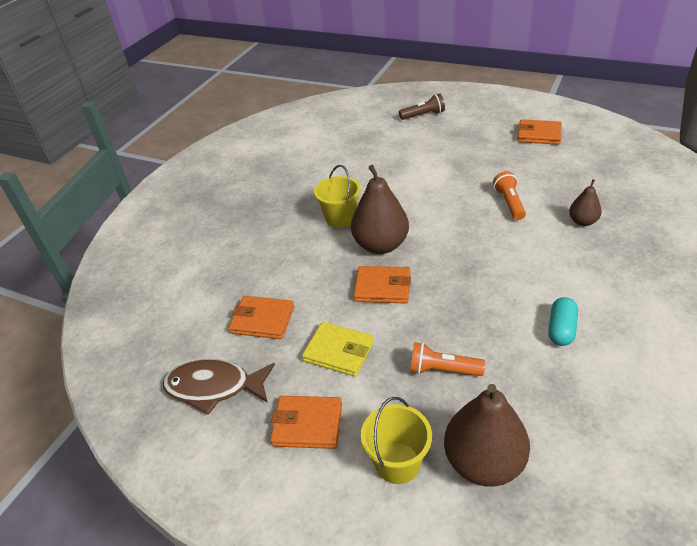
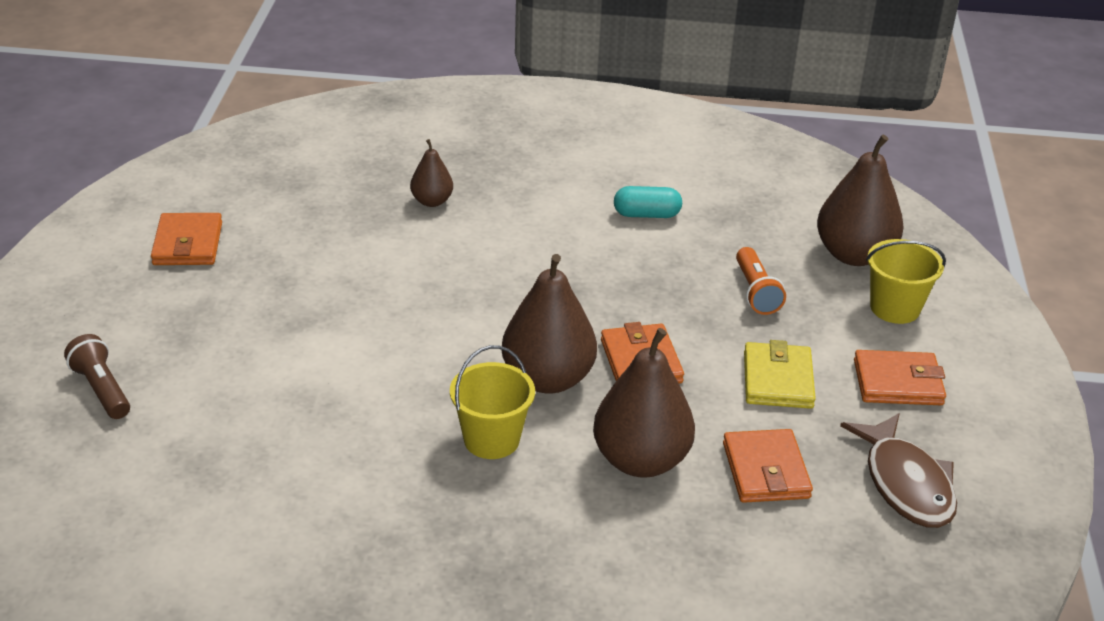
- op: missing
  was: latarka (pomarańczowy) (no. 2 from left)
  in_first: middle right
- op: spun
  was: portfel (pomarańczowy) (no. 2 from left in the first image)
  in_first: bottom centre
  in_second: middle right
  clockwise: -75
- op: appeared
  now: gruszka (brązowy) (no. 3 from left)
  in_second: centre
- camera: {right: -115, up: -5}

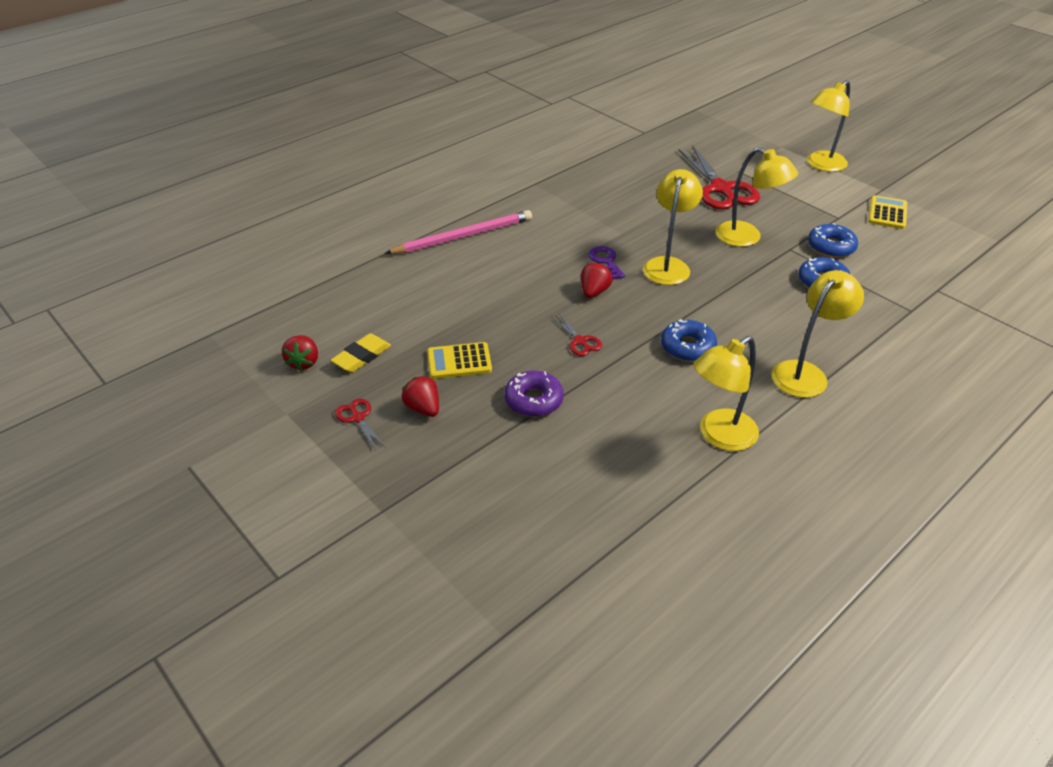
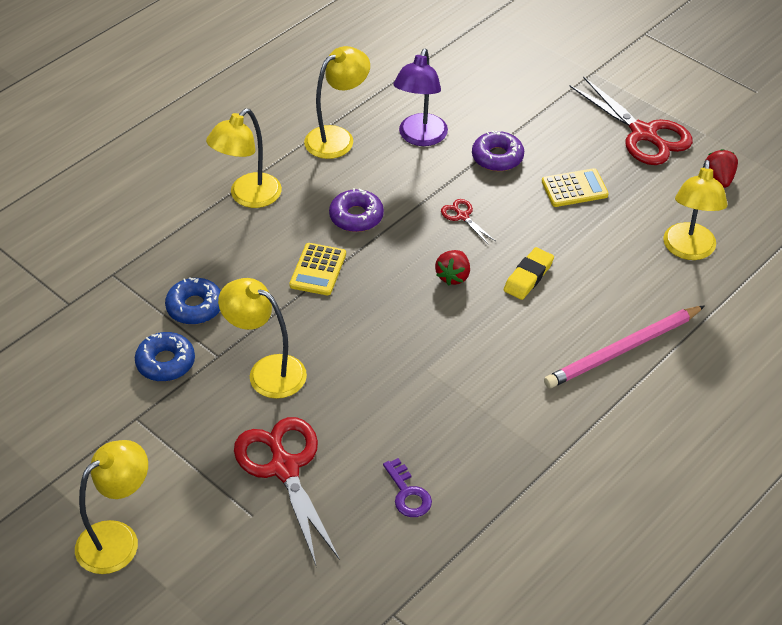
- op: relocated
  was: lampka (żółty) (no. 1 from left in the first image)
  now: lampka (żółty) (no. 5 from left)
  in_first: top centre
  in_second: middle right
- op: relocated
  was: kalkulator (żółty) (no. 2 from left in the first image)
  now: kalkulator (żółty) (no. 1 from left)
  in_first: top right
  in_second: centre
- op: relocated
  was: klucz (fioletowy)
  in_first: centre
  in_second: bottom centre
- op: colour
  was: donut (niebieski) (no. 1 from left)
  now: donut (fioletowy) (no. 1 from left)
  in_first: centre
  in_second: centre
- op: relocated
  was: gumka do mazania (żółty)
  in_first: centre
  in_second: middle right
- op: missing
  was: truskawka (czerwony) (no. 2 from left)
  in_first: centre
- op: size
  was: nożyczki (czerwony) (no. 1 from left in the first image)
  in_first: centre
  in_second: top right
  ratio: 2.23
- op: appeared
  now: lampka (fioletowy)
  in_second: top centre
- camera: {right: 175, up: 5}

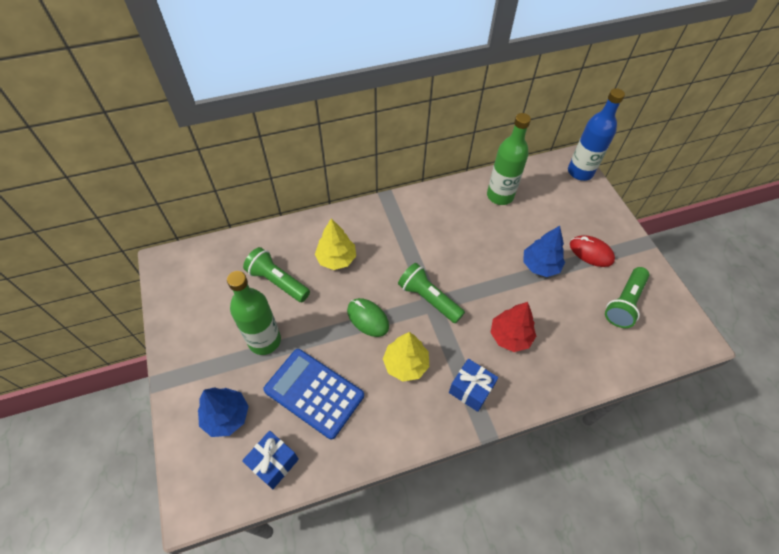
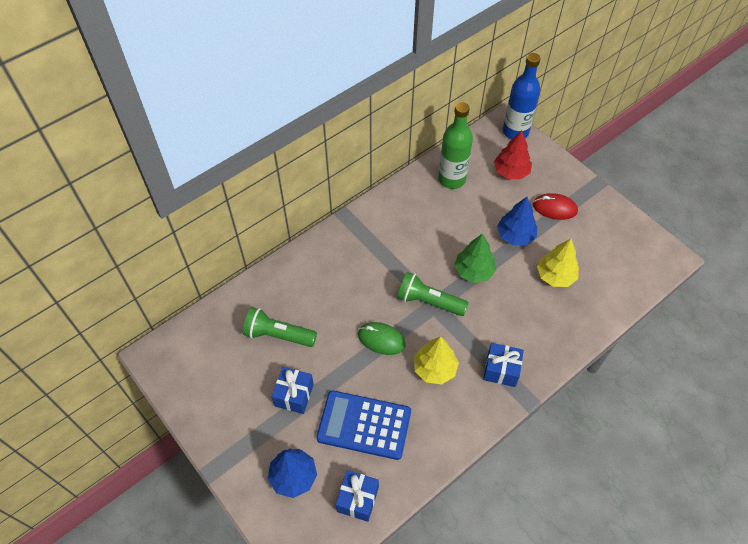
- op: relocated
  was: drzewko (żółty) (no. 1 from left in the first image)
  now: drzewko (żółty) (no. 2 from left)
  in_first: centre
  in_second: middle right
- op: missing
  was: latarka (zielony) (no. 3 from left)
  in_first: middle right
- op: exchanged
  was: butelka (zielony) (no. 1 from left)
  now: prezent (niebieski) (no. 1 from left)
  in_first: middle left
  in_second: bottom centre
- op: relocated
  was: drzewko (czerwony)
  in_first: centre
  in_second: top right
- op: appeared
  now: drzewko (zielony)
  in_second: centre
- camera: {right: -20, up: 0}

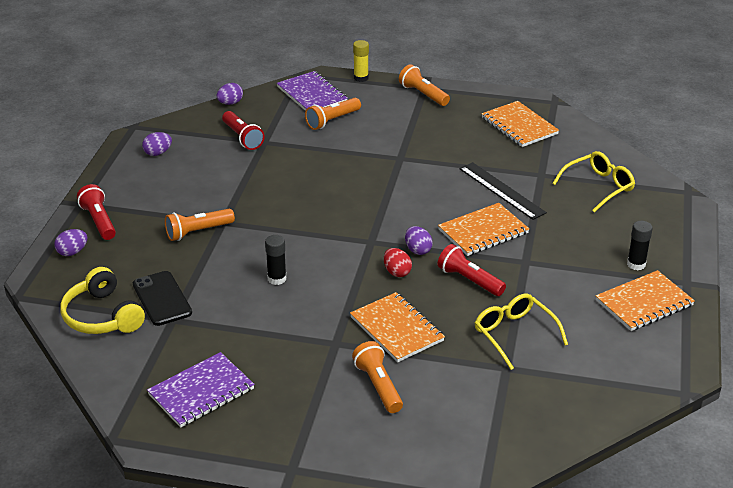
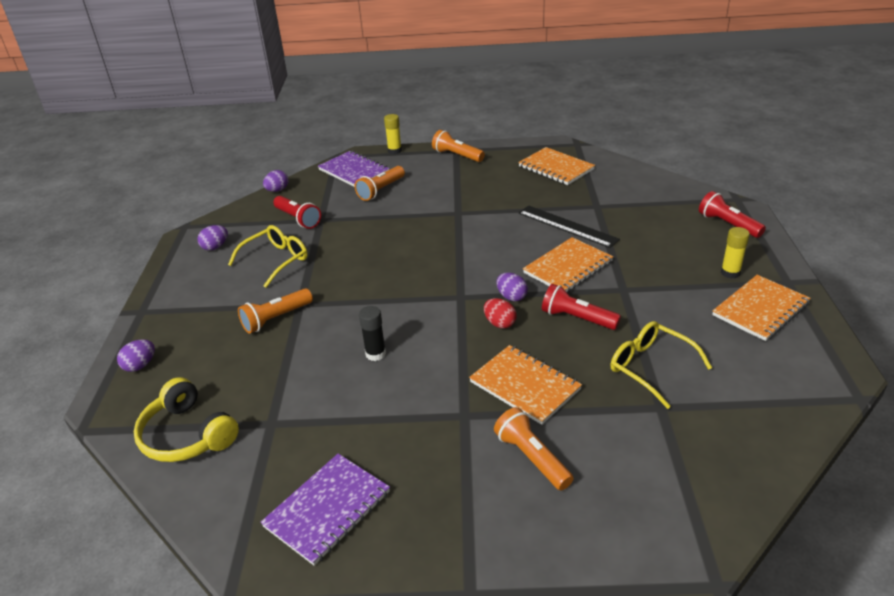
- op: relocated
  was: okulary (żółty) (no. 2 from left in the first image)
  now: okulary (żółty) (no. 1 from left)
  in_first: middle right
  in_second: middle left
- op: relocated
  was: latarka (czerwony) (no. 1 from left in the first image)
  now: latarka (czerwony) (no. 3 from left)
  in_first: middle left
  in_second: middle right
- op: colour
  was: klej w sztyfcie (czarny) (no. 2 from left)
  now: klej w sztyfcie (żółty) (no. 2 from left)
  in_first: middle right
  in_second: middle right
- op: missing
  was: telefon (czarny)
  in_first: middle left
- camera: {right: -10, up: 0}

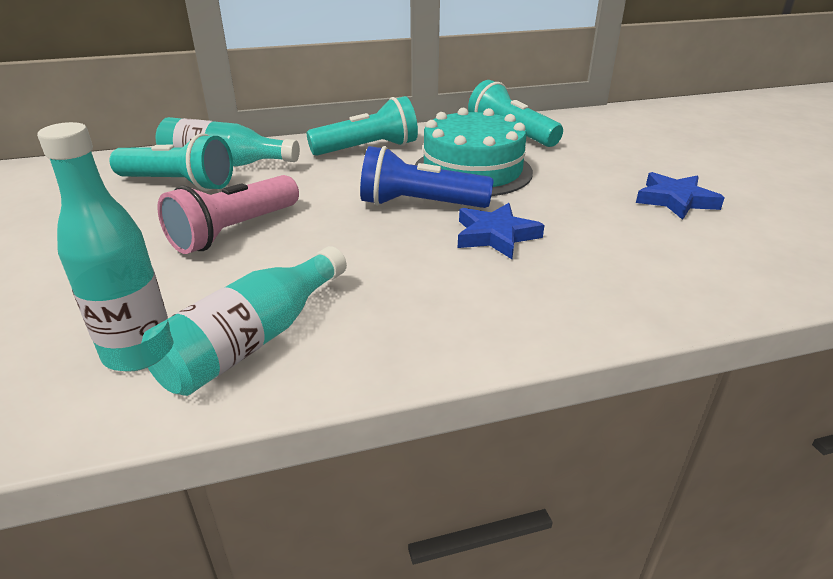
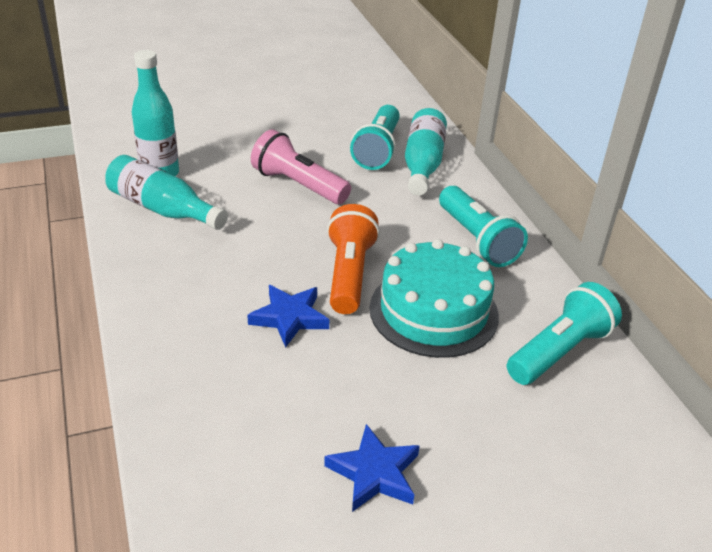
- op: colour
  was: latarka (niebieski)
  now: latarka (pomarańczowy)
  in_first: top centre
  in_second: centre
- camera: {right: 85, up: 5}

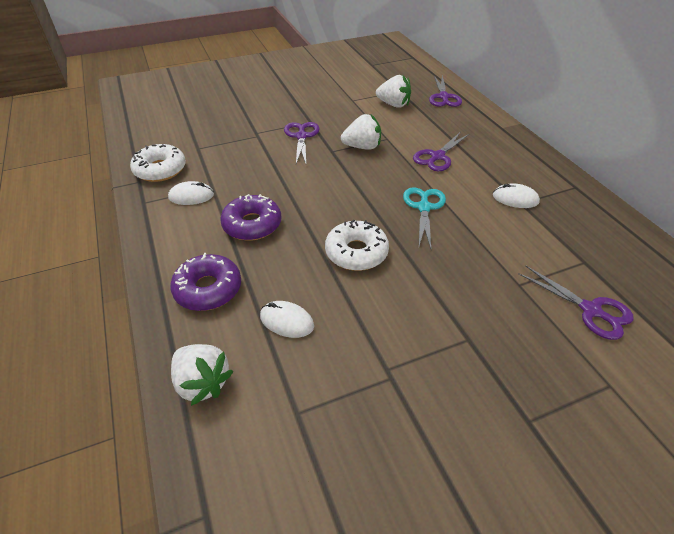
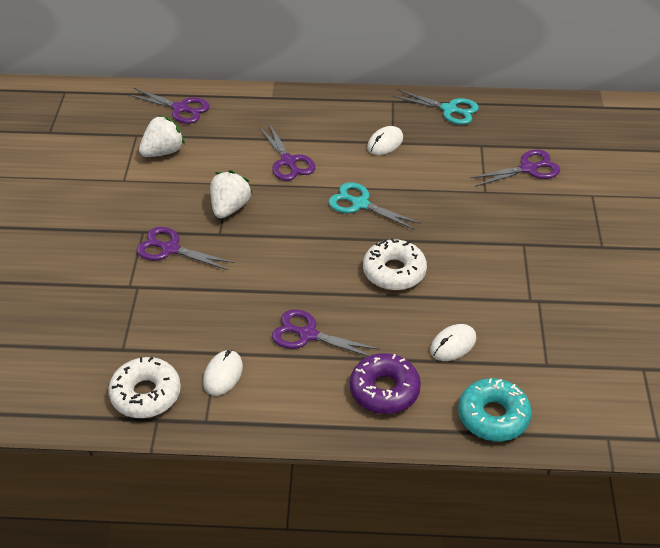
- op: exchanged
  was: donut (fioletowy) (no. 2 from left)
  now: nożyczki (fioletowy) (no. 4 from left)
  in_first: centre
  in_second: centre
- op: exchanged
  was: truskawka (biały) (no. 1 from left)
  now: donut (turkusowy)
  in_first: bottom left
  in_second: bottom right
- op: appeared
  now: nożyczki (turkusowy) (no. 2 from left)
  in_second: top centre
- camera: {right: -65, up: 0}

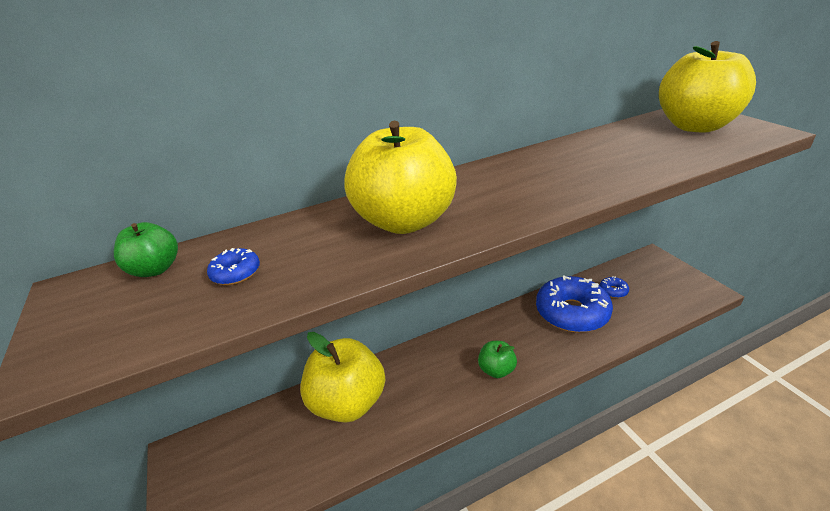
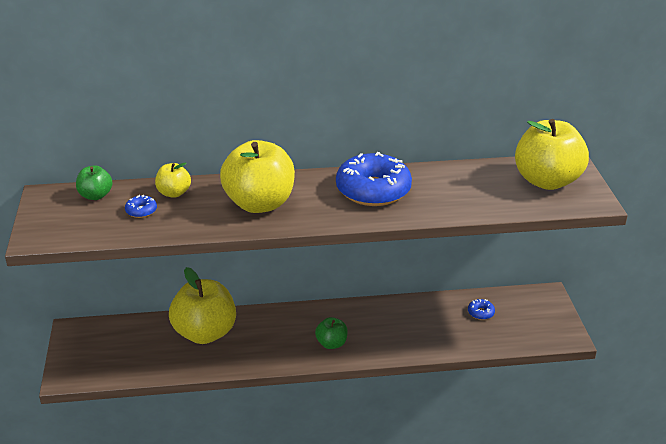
- op: relocated
  was: donut (niebieski) (no. 2 from left)
  in_first: middle right
  in_second: centre
- op: appeared
  now: jabłko (żółty) (no. 1 from left)
  in_second: middle left
- camera: {right: 15, up: 0}

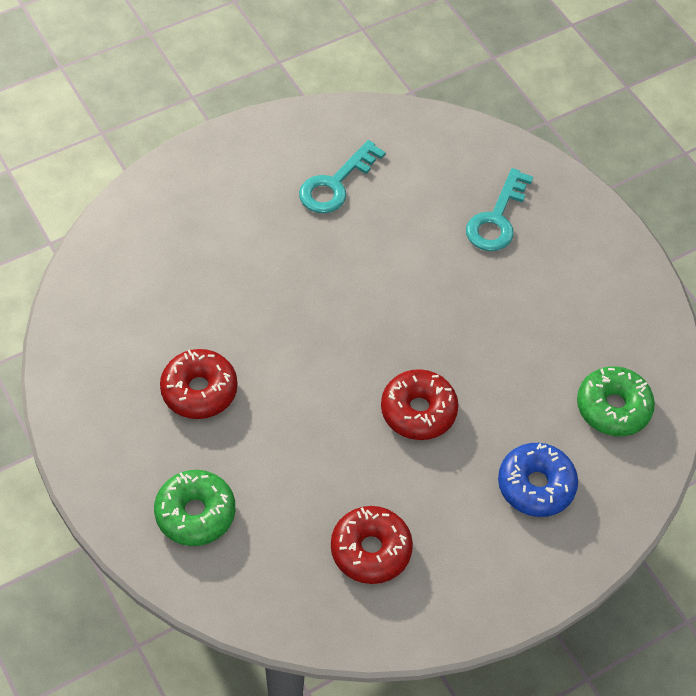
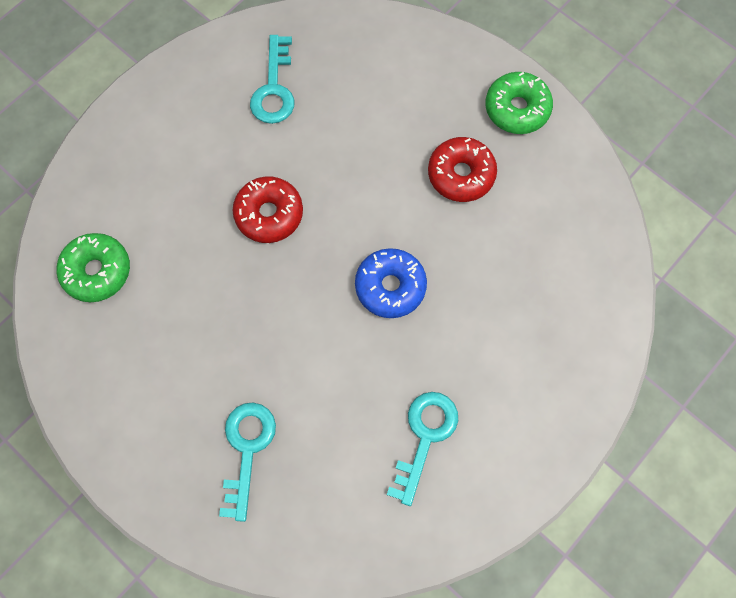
- op: relocated
  was: donut (niebieski)
  in_first: bottom right
  in_second: centre
- op: relocated
  was: donut (zielony) (no. 1 from left in the first image)
  now: donut (zielony) (no. 2 from left)
  in_first: bottom left
  in_second: top right
- op: exchanged
  was: donut (czerwony) (no. 2 from left)
  now: klucz (turkusowy) (no. 2 from left)
  in_first: bottom centre
  in_second: top centre
- camera: {right: 165, up: 15}

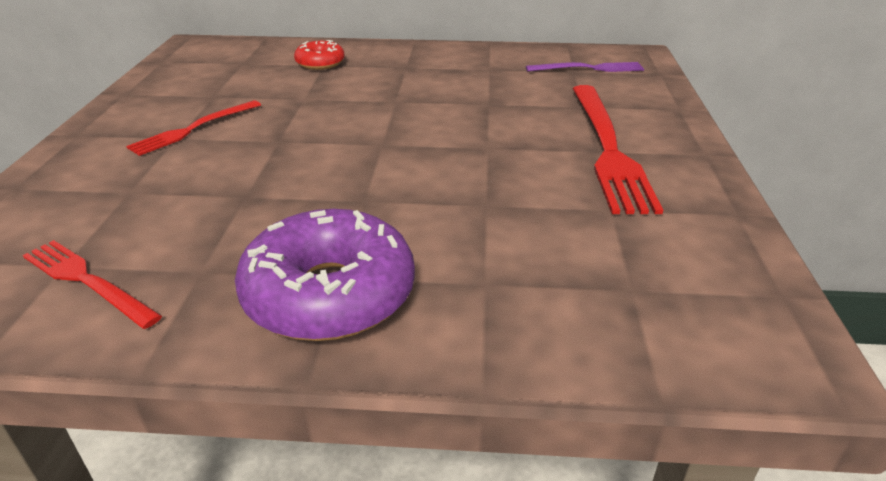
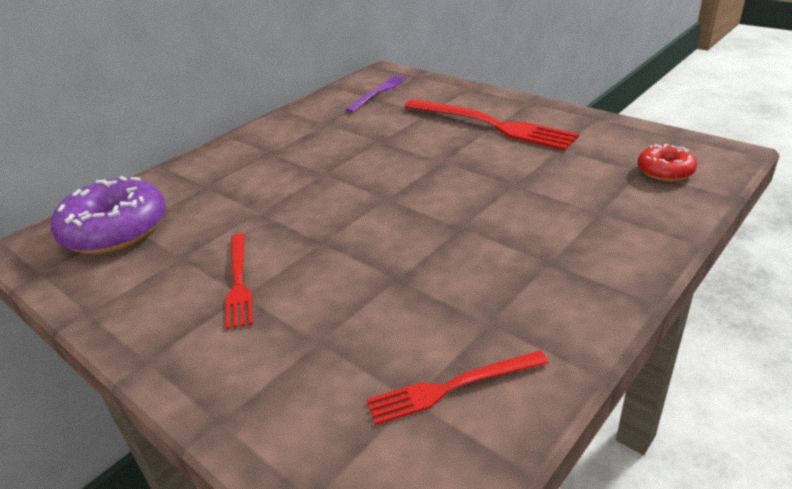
- op: relocated
  was: donut (czerwony)
  in_first: top centre
  in_second: top right
- op: relocated
  was: donut (fioletowy)
  in_first: centre
  in_second: middle left
- camera: {right: -50, up: 0}

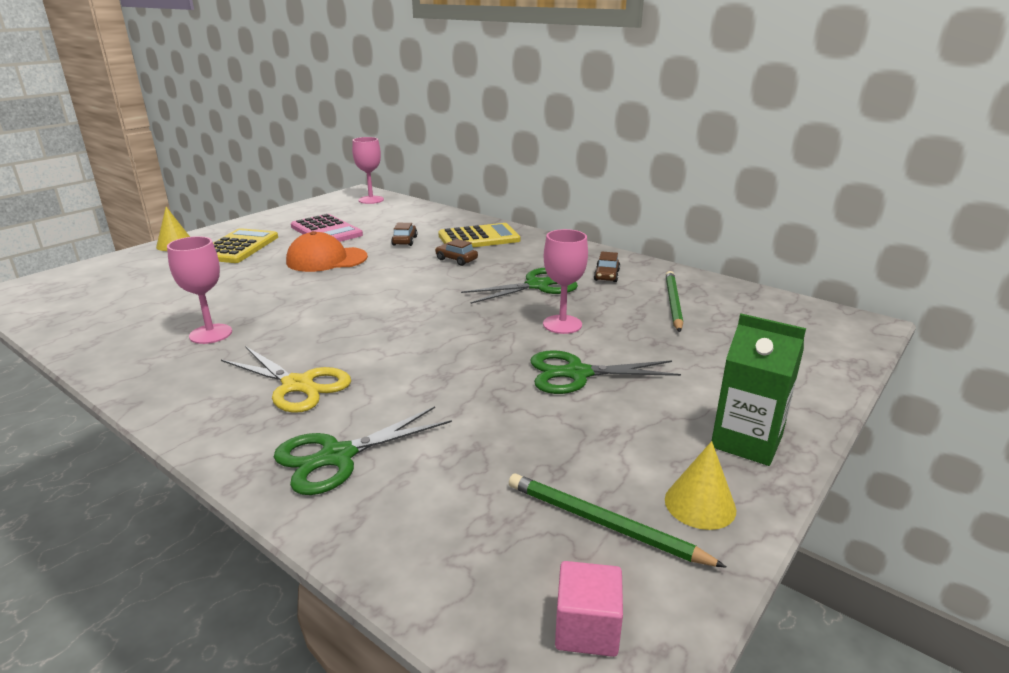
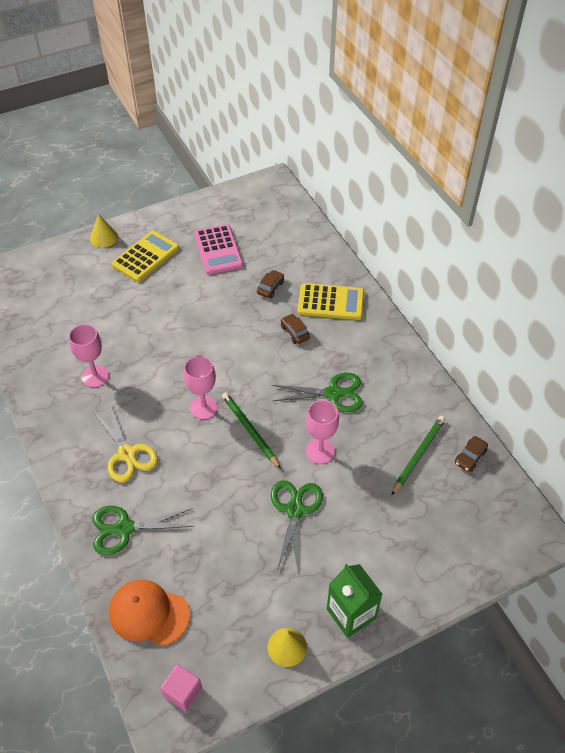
- op: relocated
  was: kielich (różowy) (no. 2 from left)
  in_first: top centre
  in_second: centre
- op: relocated
  was: czapka (pomarańczowy)
  in_first: middle left
  in_second: bottom left
- op: relocated
  was: samochód (brązowy) (no. 3 from left)
  in_first: centre
  in_second: middle right
- op: spun
  was: nożyczki (zielony) (no. 3 from left in the first image)
  in_first: centre
  in_second: bottom centre
  clockwise: 75
- op: relocated
  was: ołówek (zielony) (no. 1 from left)
  in_first: bottom centre
  in_second: centre
- camera: {right: 25, up: 25}

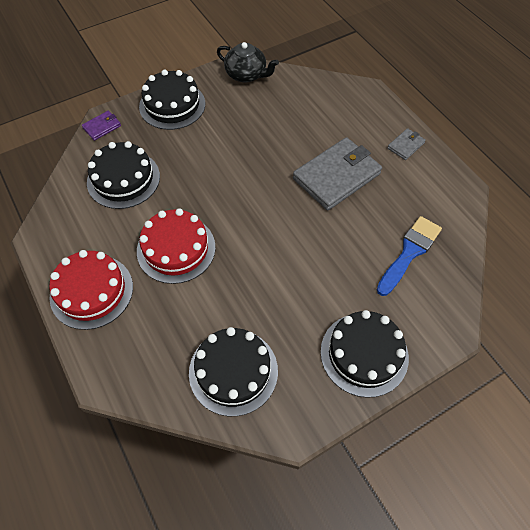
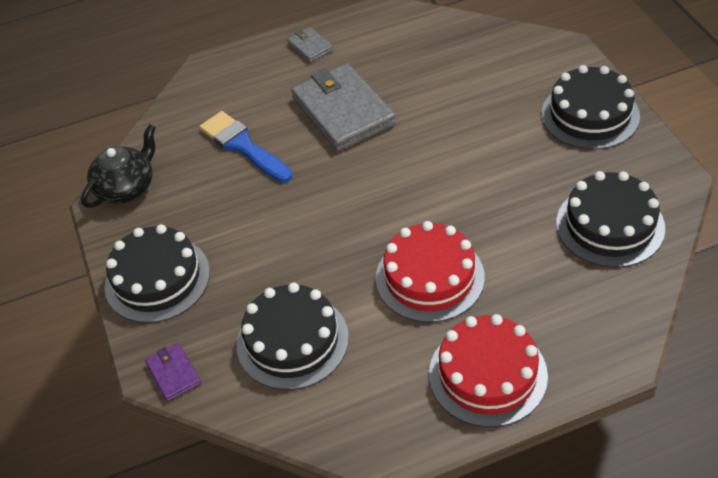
- op: relocated
  was: pędzel (niebieski)
  in_first: middle right
  in_second: top centre
- camera: {right: -75, up: -10}

